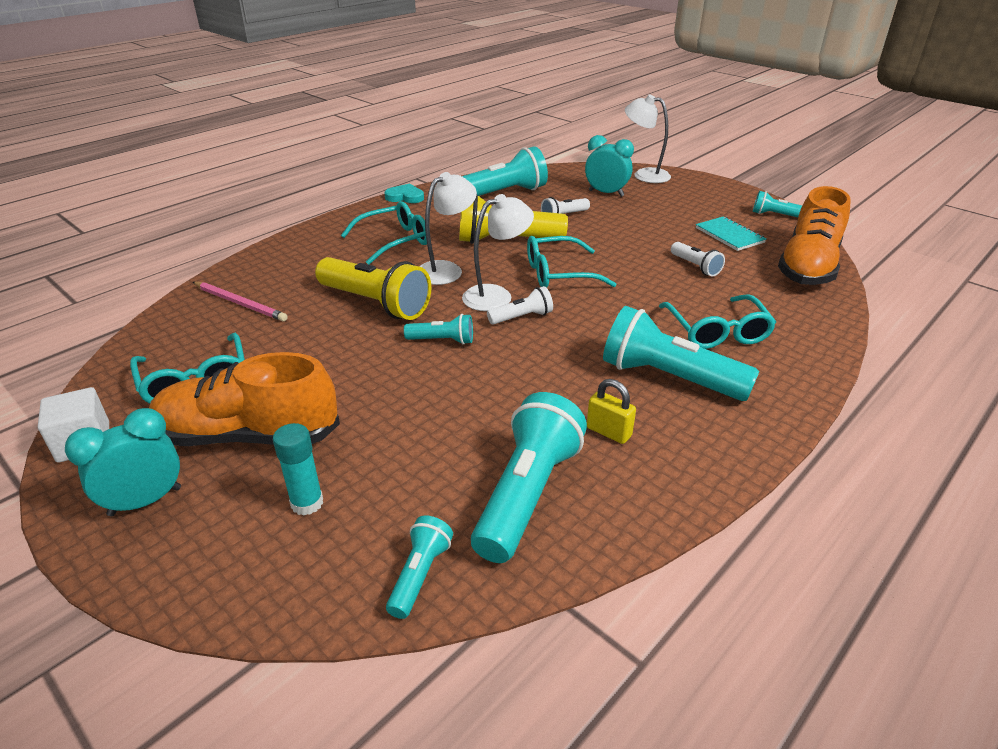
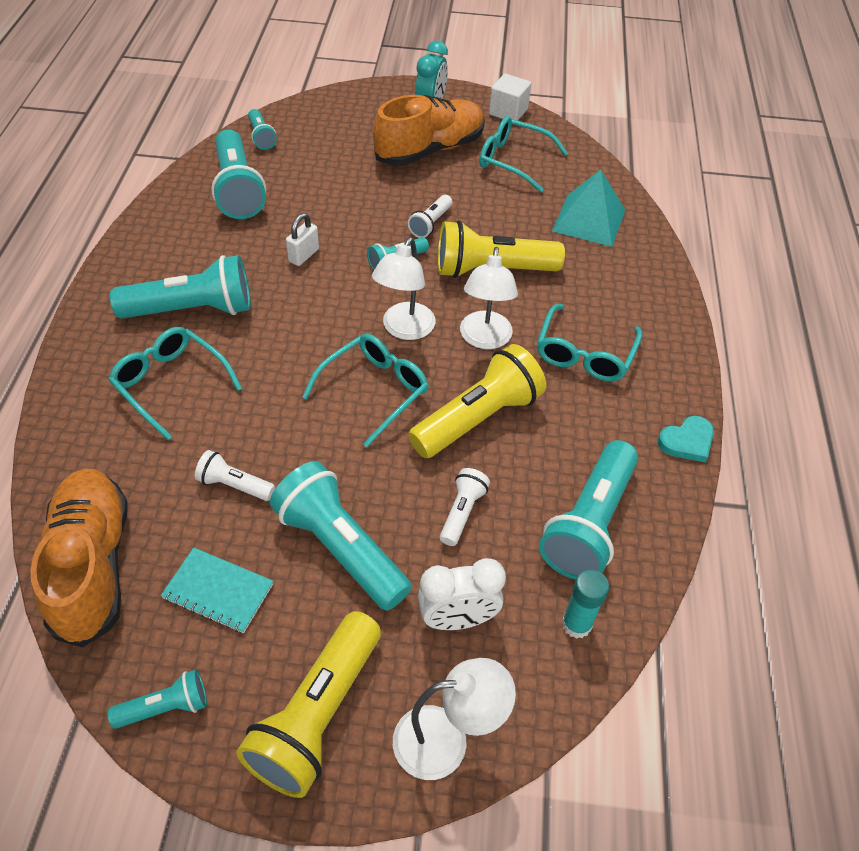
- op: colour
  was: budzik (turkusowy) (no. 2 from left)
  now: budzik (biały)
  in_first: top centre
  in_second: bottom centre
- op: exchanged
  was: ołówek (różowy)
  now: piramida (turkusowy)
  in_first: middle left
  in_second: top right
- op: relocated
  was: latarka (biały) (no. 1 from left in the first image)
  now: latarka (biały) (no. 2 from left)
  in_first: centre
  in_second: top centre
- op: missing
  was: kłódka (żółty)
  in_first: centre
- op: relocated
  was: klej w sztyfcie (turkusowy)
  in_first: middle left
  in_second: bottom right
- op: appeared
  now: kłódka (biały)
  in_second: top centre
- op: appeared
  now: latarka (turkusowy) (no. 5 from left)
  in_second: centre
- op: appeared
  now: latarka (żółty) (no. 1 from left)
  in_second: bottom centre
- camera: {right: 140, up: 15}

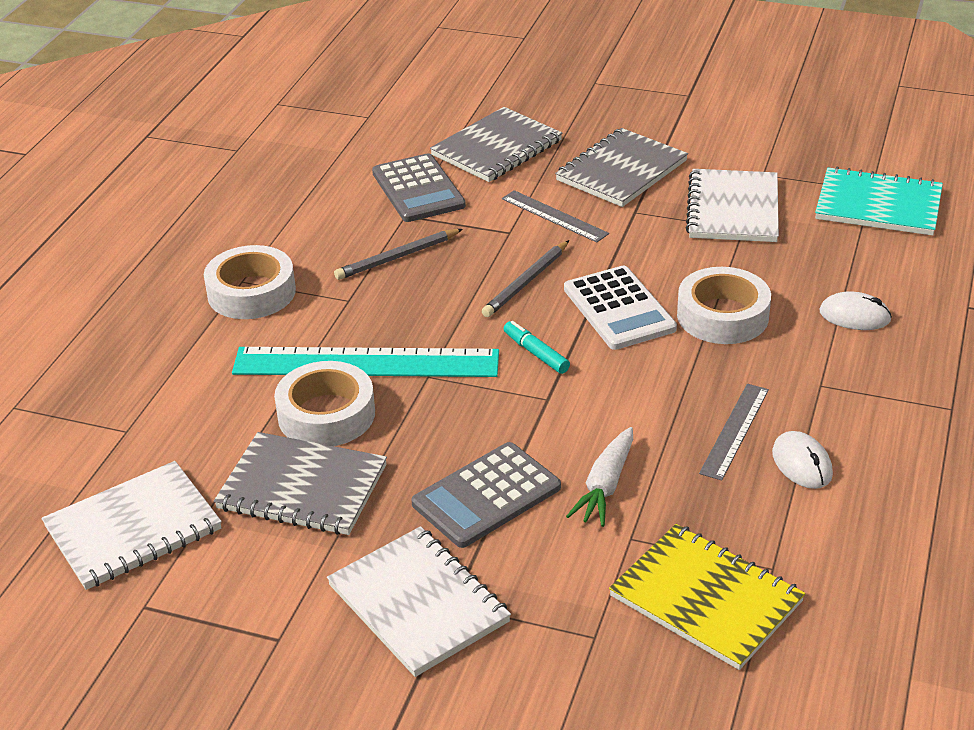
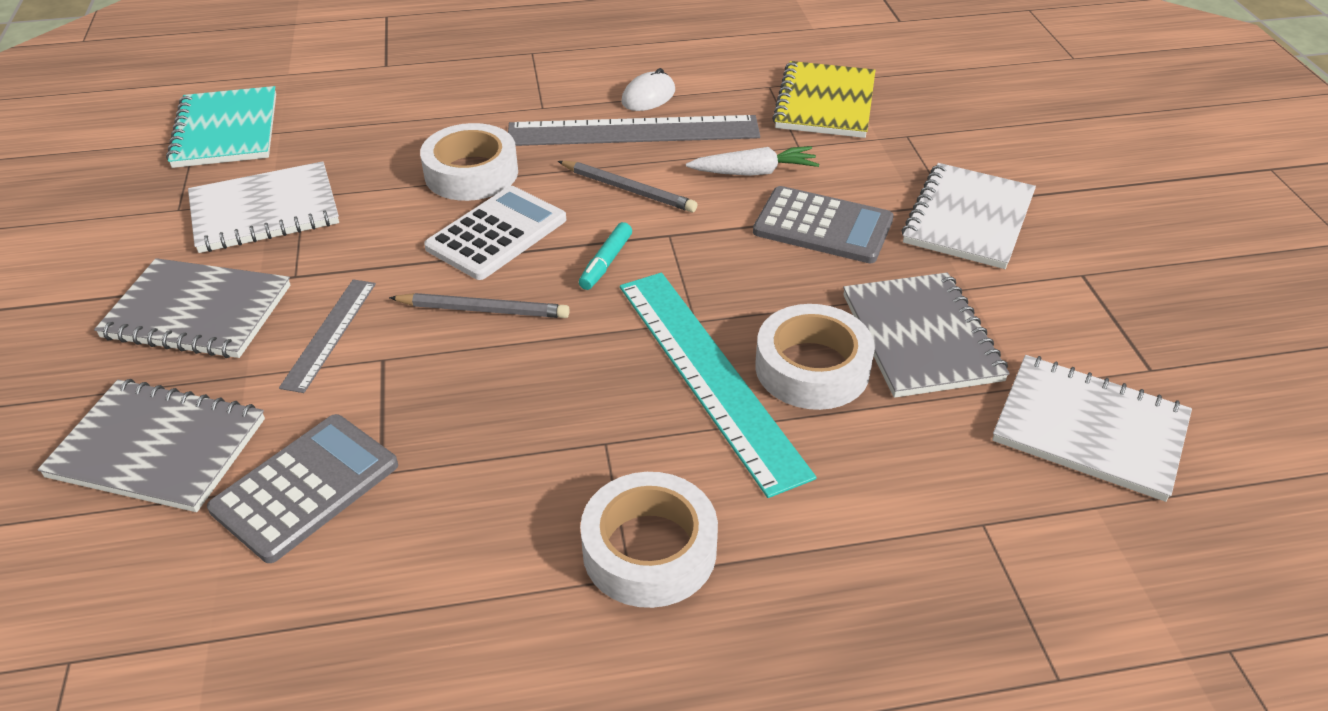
- op: relocated
  was: ołówek (szary) (no. 1 from left in the first image)
  now: ołówek (szary) (no. 2 from left)
  in_first: centre
  in_second: top centre
- op: missing
  was: myszka (biały) (no. 2 from left)
  in_first: middle right
- op: size
  was: linijka (szary) (no. 2 from left)
  in_first: middle right
  in_second: top centre
  ratio: 1.9
- camera: {right: -120, up: 5}

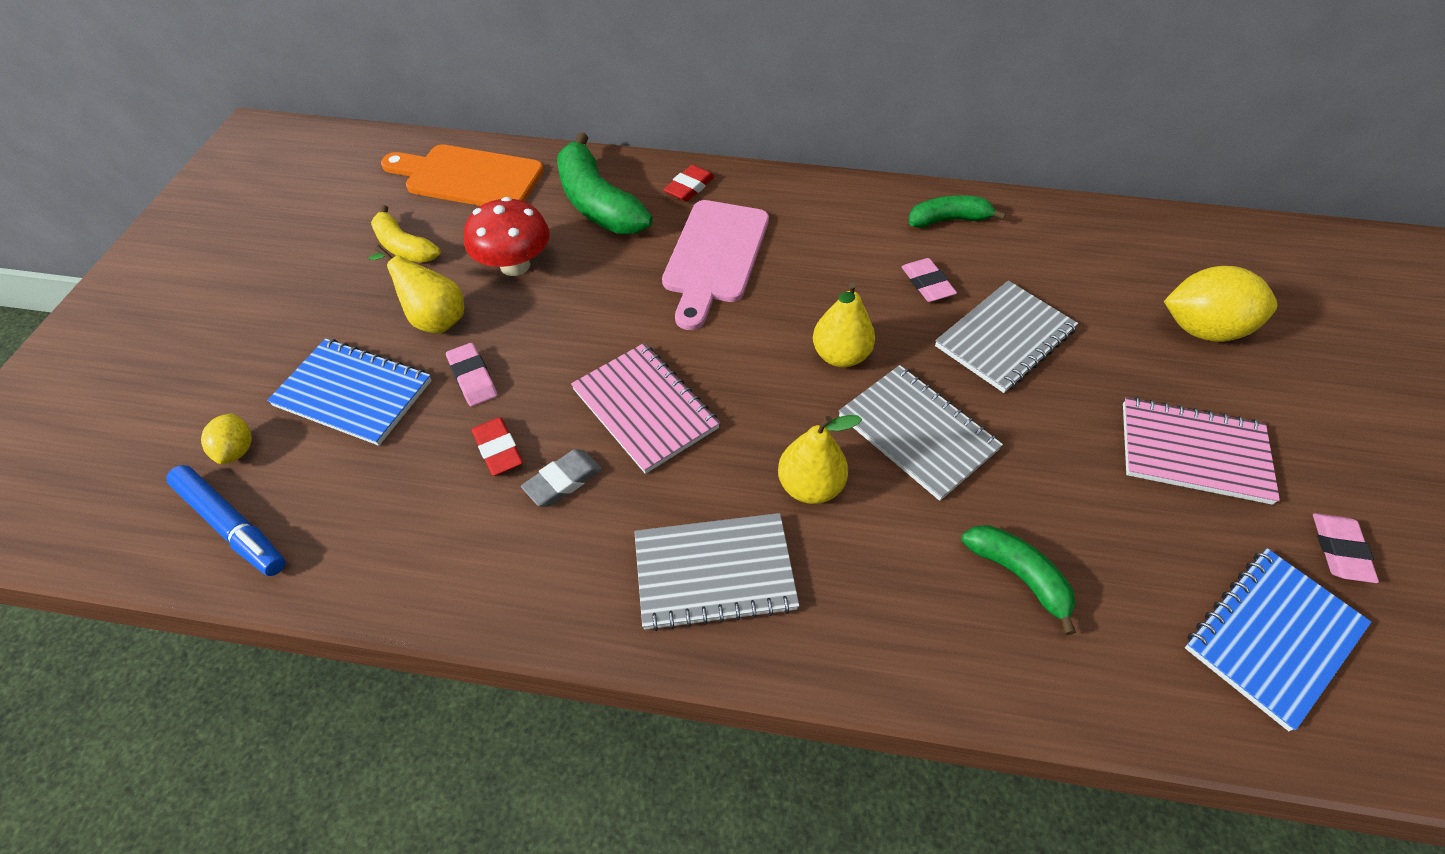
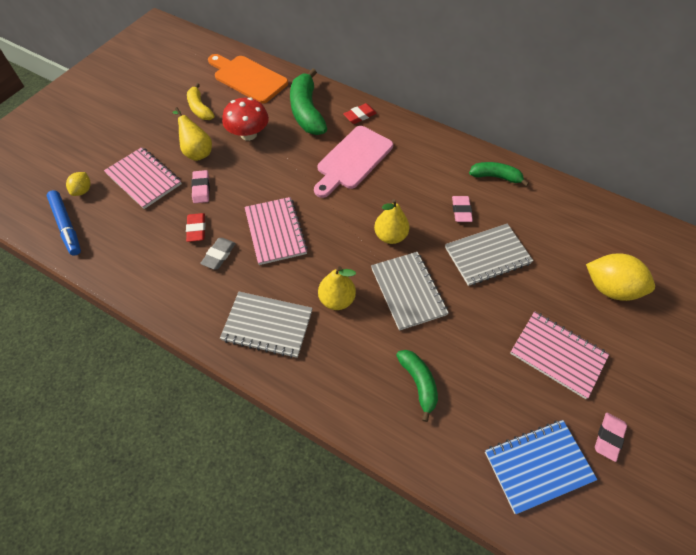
- op: colour
  was: zeszyt (niebieski) (no. 1 from left)
  now: zeszyt (różowy) (no. 1 from left)
  in_first: middle left
  in_second: top left
- op: spun
  was: gumka do mazania (szary)
  in_first: centre
  in_second: middle left
  clockwise: -45
- camera: {right: 20, up: 5}

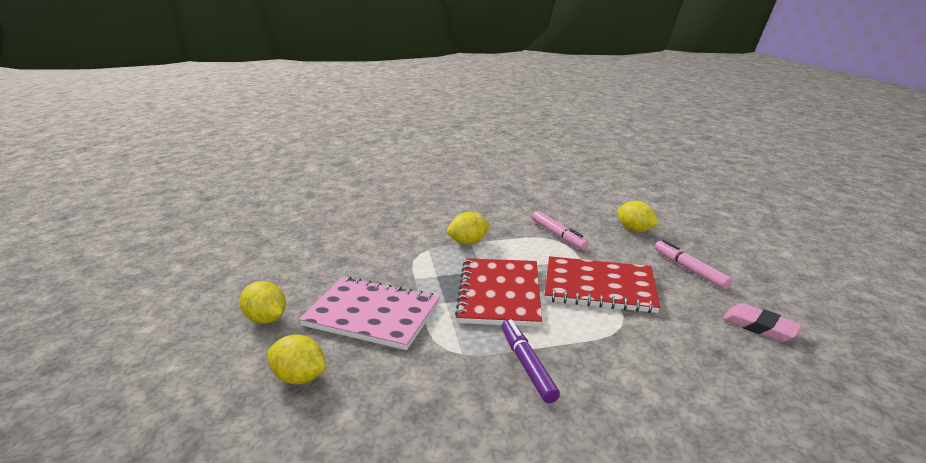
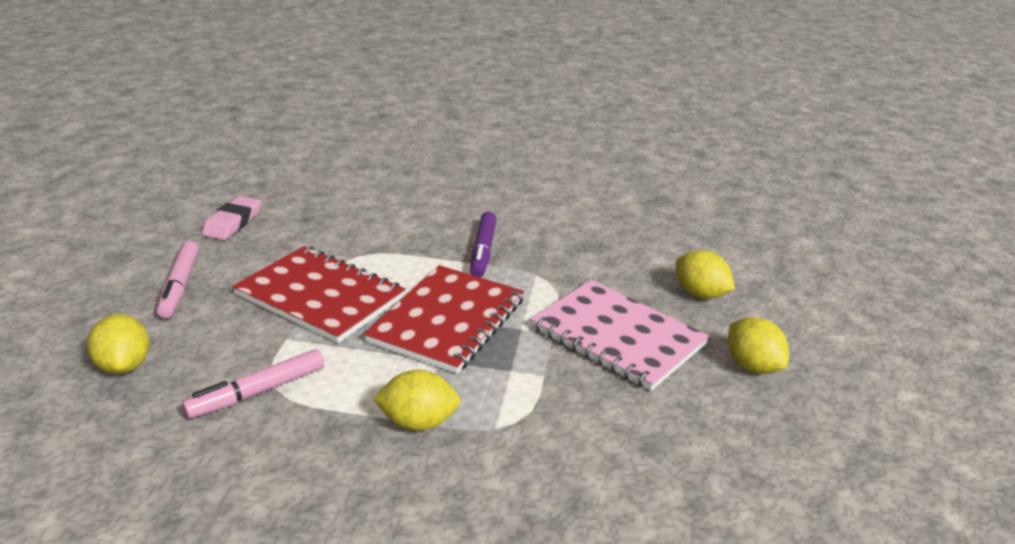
- op: spun
  was: flamaster (różowy) (no. 1 from left in the first image)
  in_first: centre
  in_second: bottom left
  clockwise: -120
- op: spun
  was: gumka do mazania (różowy)
  in_first: bottom right
  in_second: middle left
  clockwise: 45
- camera: {right: -160, up: 5}

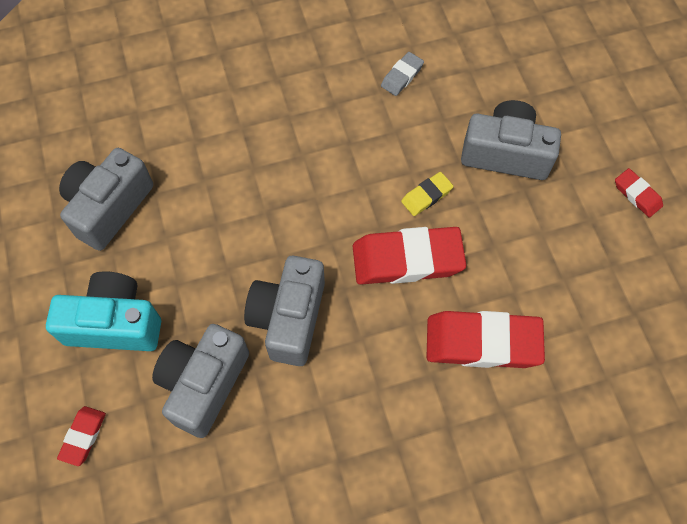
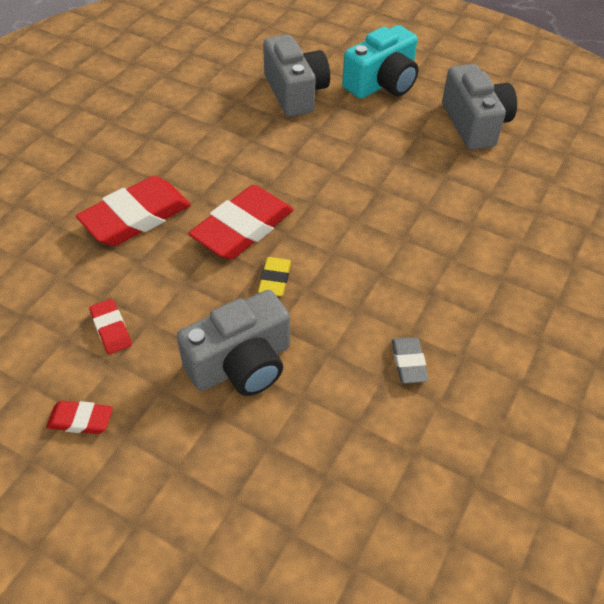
- op: missing
  was: aparat fotograficzny (szary) (no. 3 from left)
  in_first: centre
- op: relocated
  was: gumka do mazania (czerwony) (no. 1 from left in the first image)
  now: gumka do mazania (czerwony) (no. 2 from left)
  in_first: bottom left
  in_second: middle left
- camera: {right: 135, up: -15}

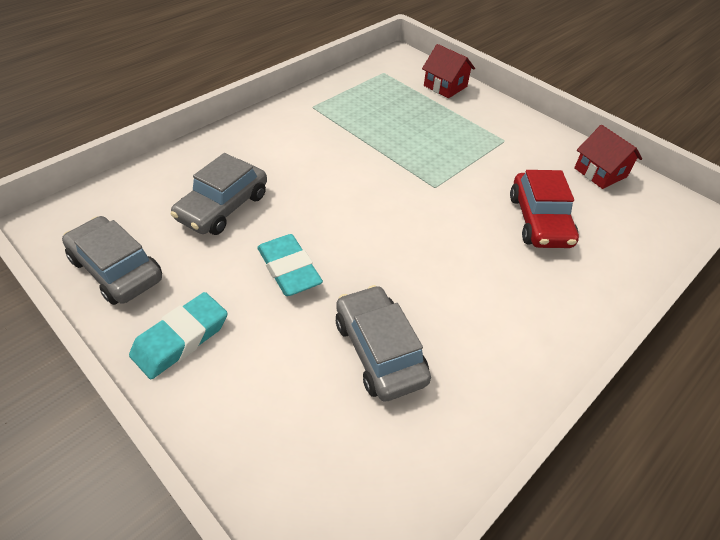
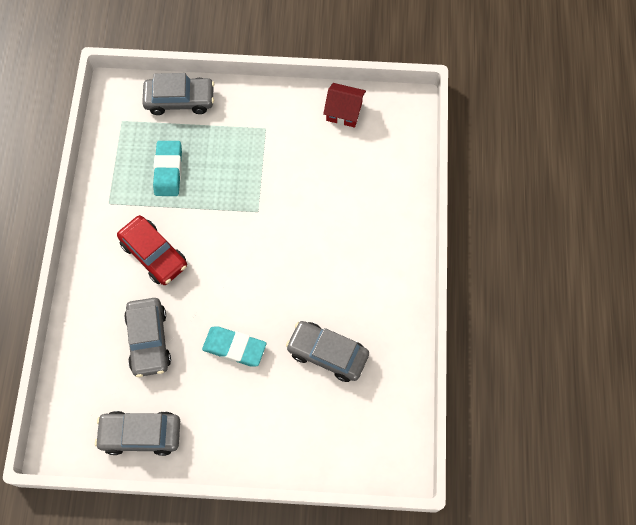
- op: exchanged
  was: domek (czerwony) (no. 1 from left)
  now: samochód (szary) (no. 3 from left)
  in_first: top centre
  in_second: top left
- op: relocated
  was: samochód (czerwony)
  in_first: middle right
  in_second: middle left
- op: relocated
  was: gumka do mazania (turkusowy) (no. 1 from left)
  in_first: middle left
  in_second: top left
- camera: {right: -40, up: 20}

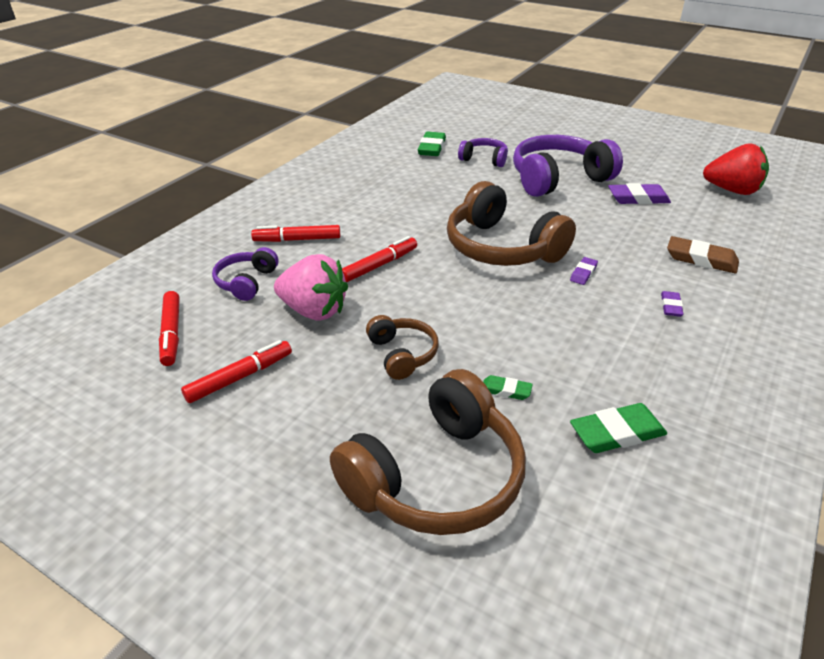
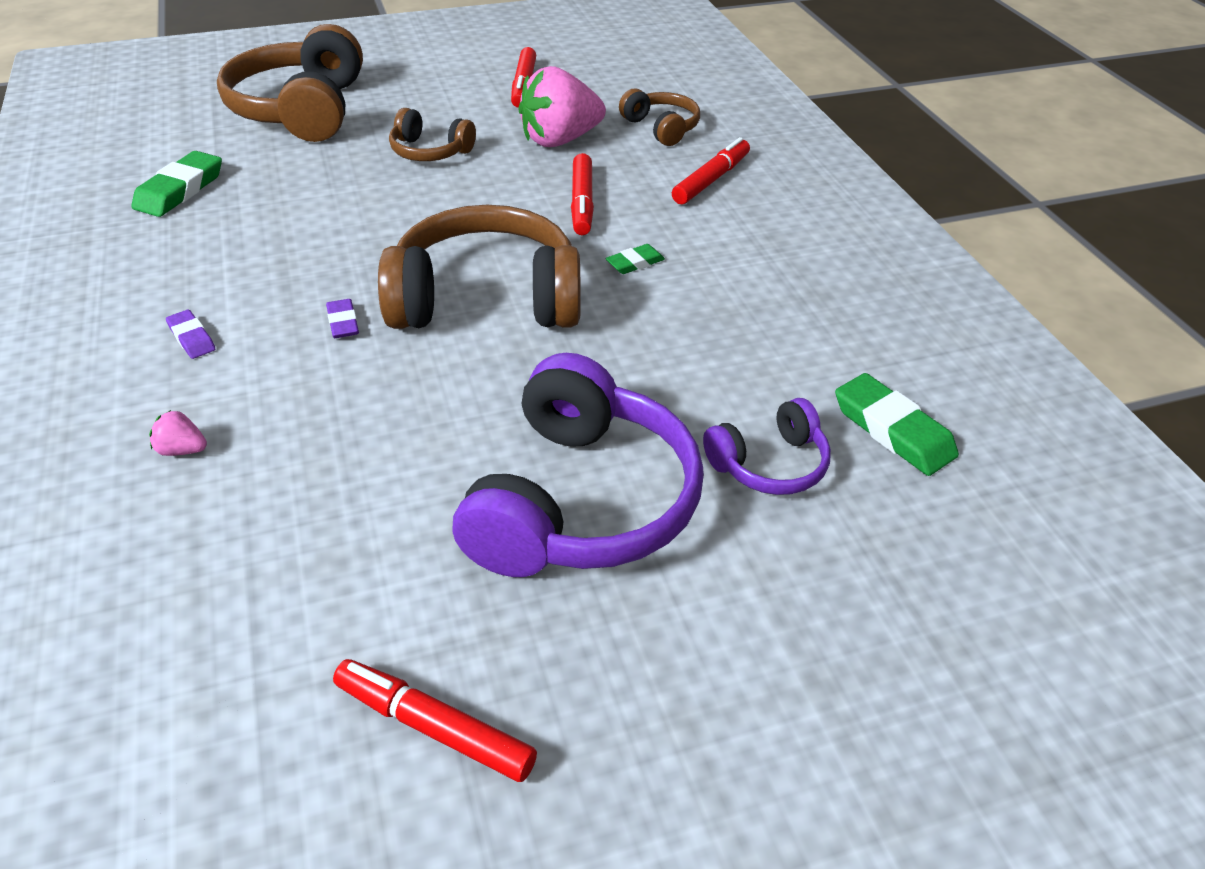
- op: missing
  was: truskawka (czerwony)
  in_first: top right
- op: missing
  was: gumka do mazania (fioletowy) (no. 2 from left)
  in_first: top right
- op: exchanged
  was: gumka do mazania (brązowy)
  now: truskawka (różowy) (no. 1 from left)
  in_first: middle right
  in_second: middle left
- op: colour
  was: słuchawki (fioletowy) (no. 1 from left)
  now: słuchawki (brązowy) (no. 4 from left)
  in_first: middle left
  in_second: top centre
- op: relocated
  was: flamaster (czerwony) (no. 1 from left)
  in_first: middle left
  in_second: bottom centre
- op: relocated
  was: gumka do mazania (zielony) (no. 2 from left)
  in_first: centre
  in_second: top centre
- camera: {right: 130, up: 5}

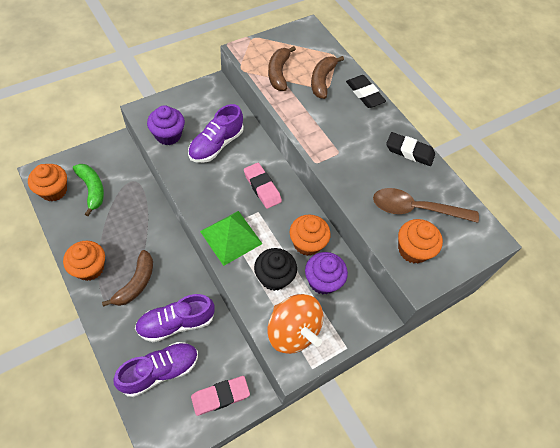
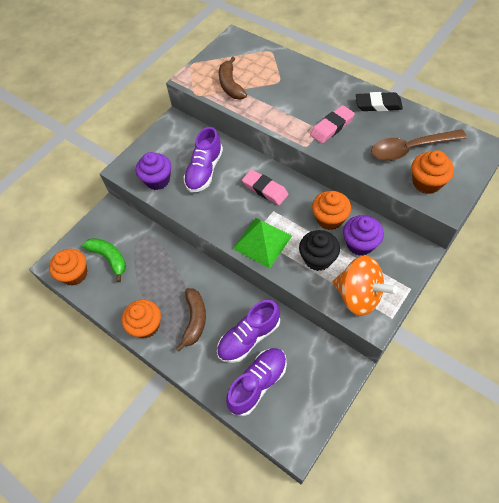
- op: missing
  was: banan (brązowy) (no. 3 from left)
  in_first: top centre
- op: missing
  was: gumka do mazania (czarny) (no. 1 from left)
  in_first: top centre
- op: relocated
  was: gumka do mazania (różowy) (no. 1 from left in the first image)
  now: gumka do mazania (różowy) (no. 2 from left)
  in_first: bottom centre
  in_second: top centre
- camera: {right: -10, up: 0}

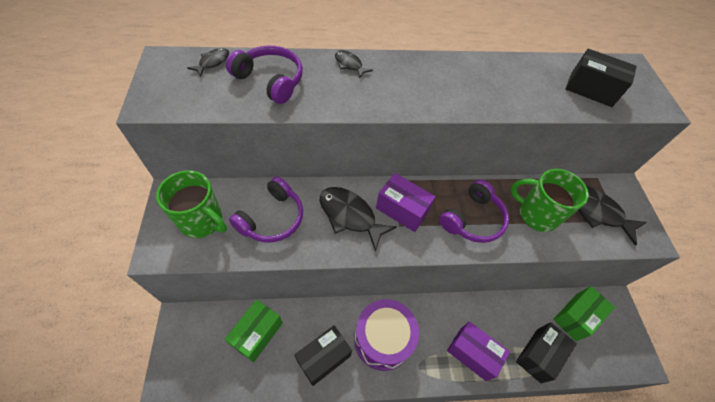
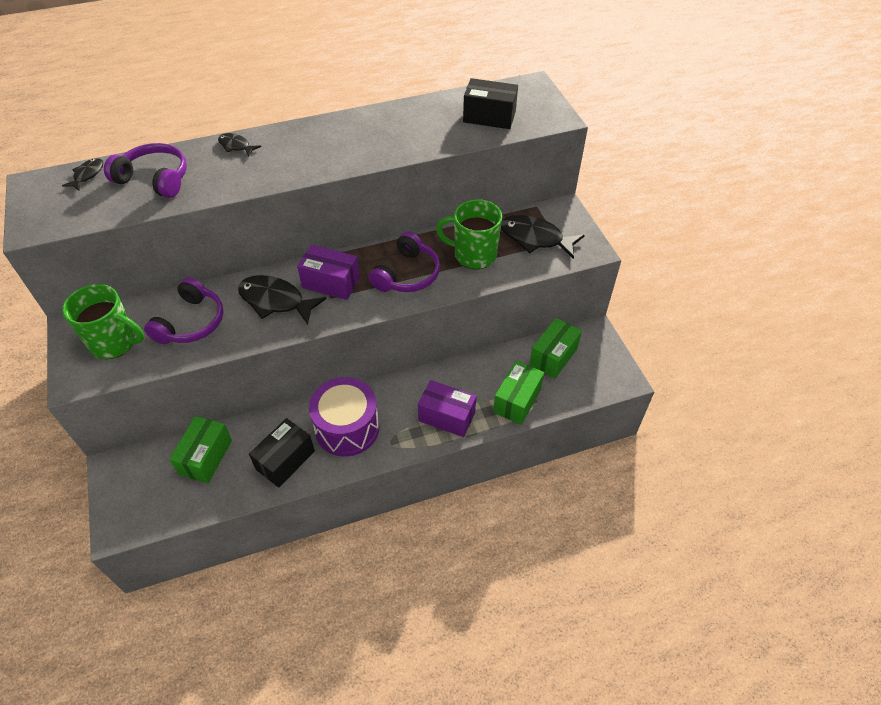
- op: colour
  was: pudełko (czarny) (no. 2 from left)
  now: pudełko (zielony) (no. 2 from left)
  in_first: bottom right
  in_second: centre
- camera: {right: -10, up: -5}

